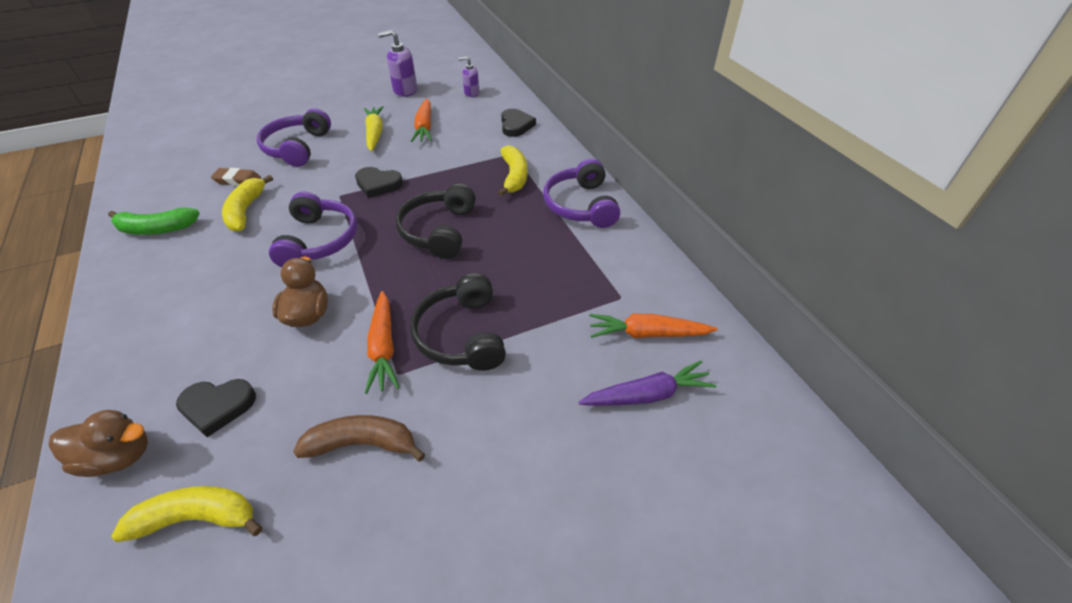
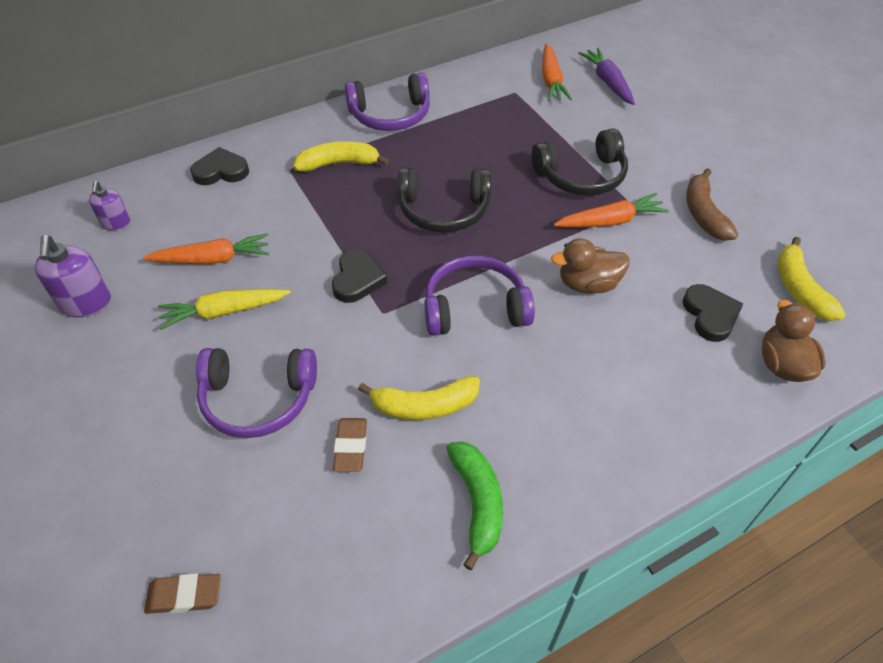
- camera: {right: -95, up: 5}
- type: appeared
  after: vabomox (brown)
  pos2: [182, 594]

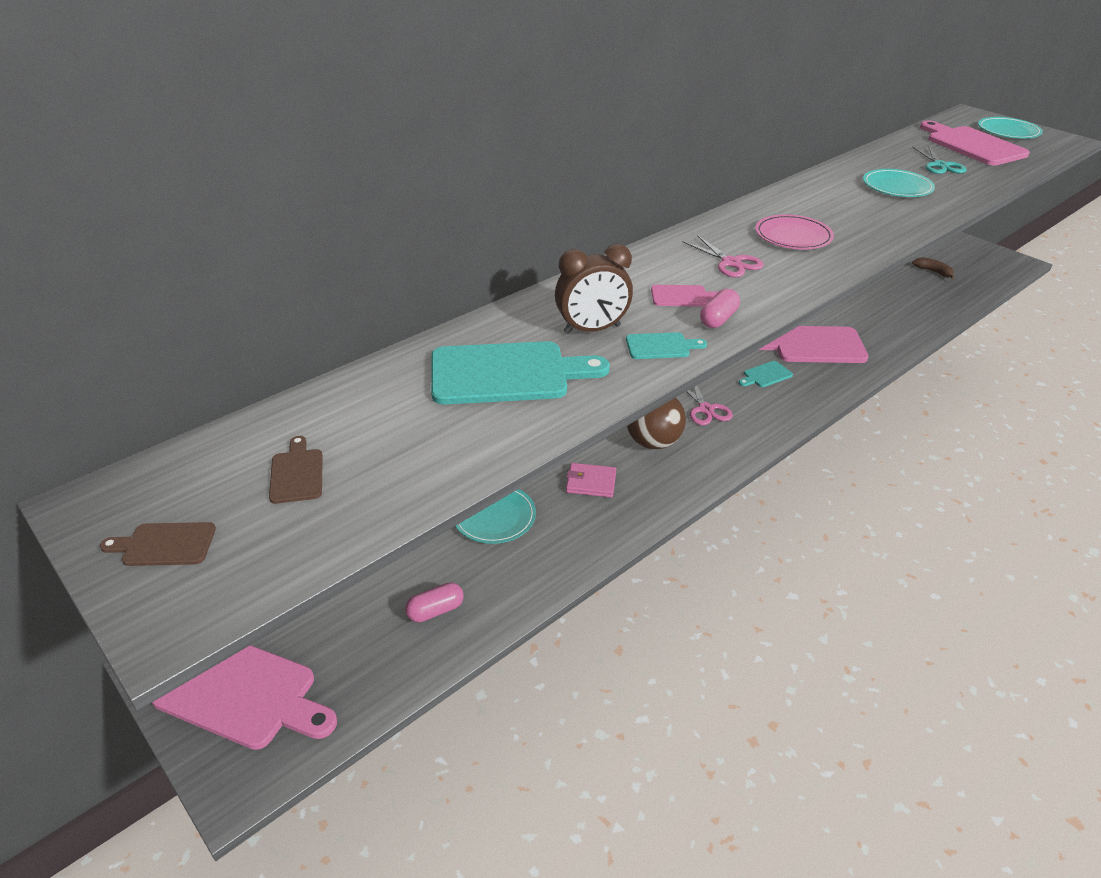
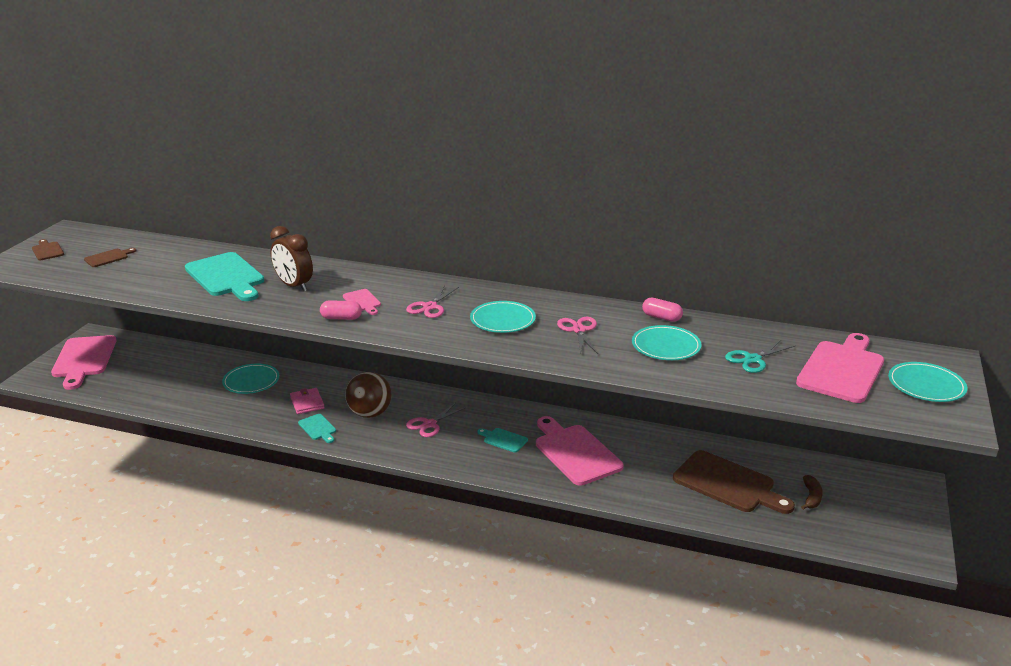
- camera: {right: 60, up: -10}
- type: colour
  before: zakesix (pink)
  after: zakesix (turquoise)
  pos1: [794, 231]
  pos2: [503, 317]
- type: relocated
  before: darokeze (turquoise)
  pos1: [666, 345]
  pos2: [317, 428]
- type: relocated
  before: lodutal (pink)
  pos1: [434, 602]
  pos2: [662, 310]
- type: appeared
  after: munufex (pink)
  pos2: [577, 336]
- type: appeared
  after: darokeze (brown)
  pos2: [734, 482]

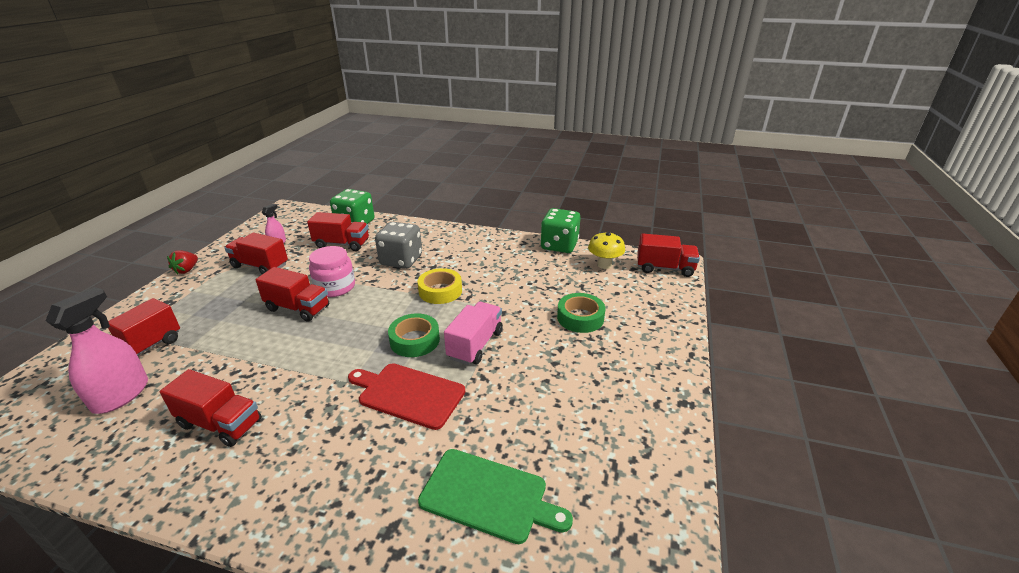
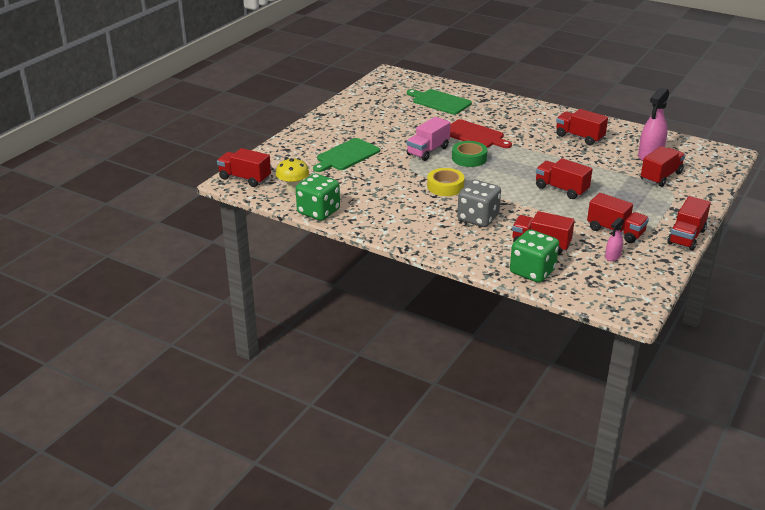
- camera: {right: -165, up: 0}
- type: missing
  before: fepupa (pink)
  pos1: [332, 271]
- type: exchanged
  before: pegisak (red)
  after: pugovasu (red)
  pos1: [182, 262]
  pos2: [689, 223]
- type: exchanged
  before: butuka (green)
  after: darokeze (green)
  pos1: [581, 313]
  pos2: [346, 155]

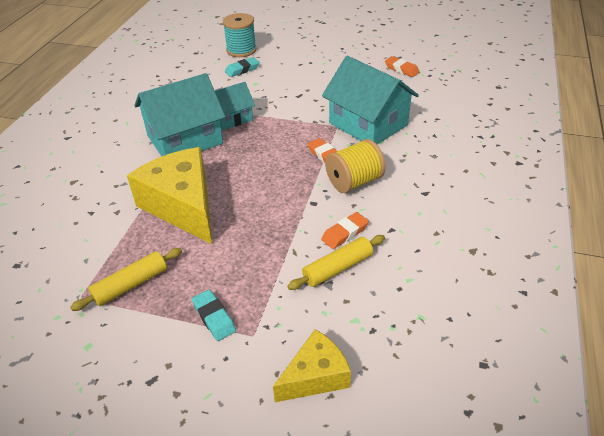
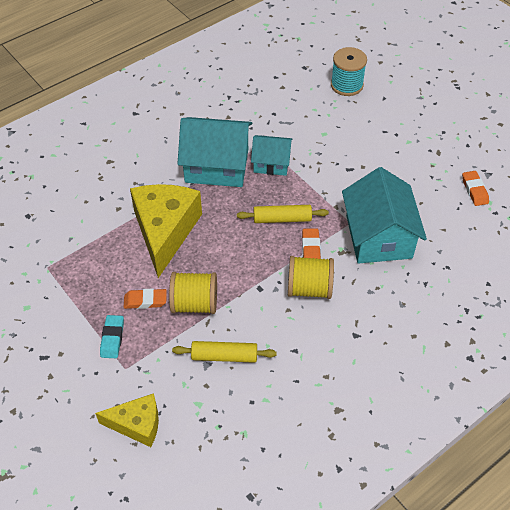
- camera: {right: 35, up: 10}
- type: missing
  before: vabomox (turquoise)
  pos1: [242, 67]
- type: relocated
  before: vabomox (orange)
  pos1: [345, 230]
  pos2: [145, 298]
- type: relocated
  before: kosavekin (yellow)
  pos1: [126, 279]
  pos2: [283, 214]
- type: appeared
  after: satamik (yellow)
  pos2: [193, 293]

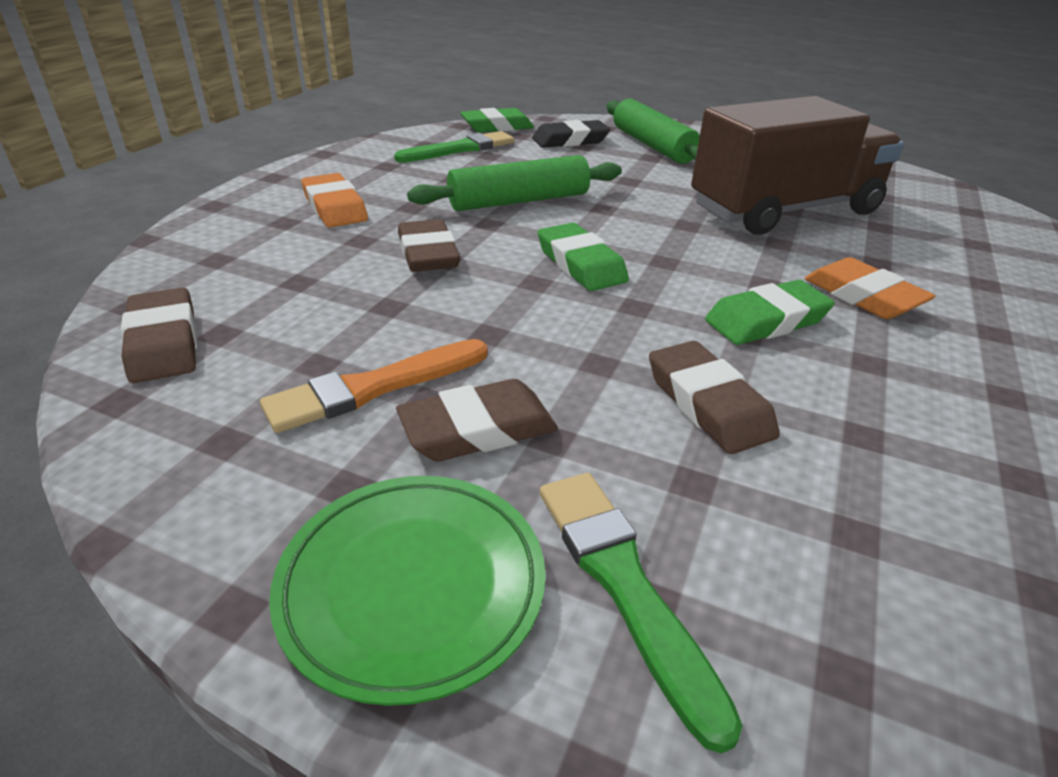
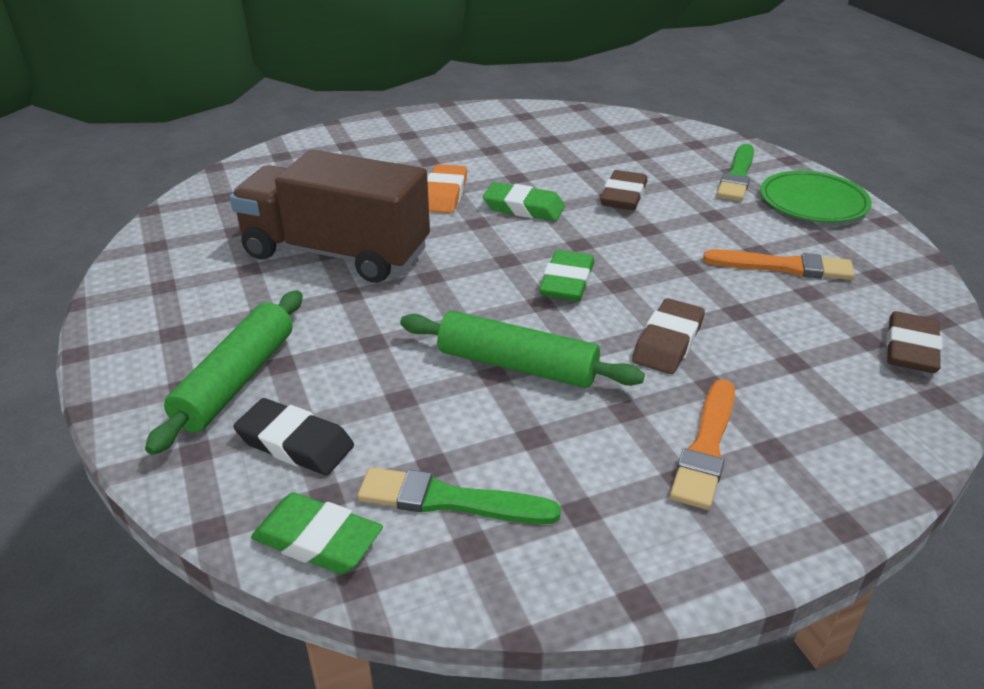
- camera: {right: -135, up: 0}
- type: exchanged
  before: vabomox (orange)
  after: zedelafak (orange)
  pos1: [334, 200]
  pos2: [702, 444]
- type: missing
  before: vabomox (brown)
  pos1: [477, 420]

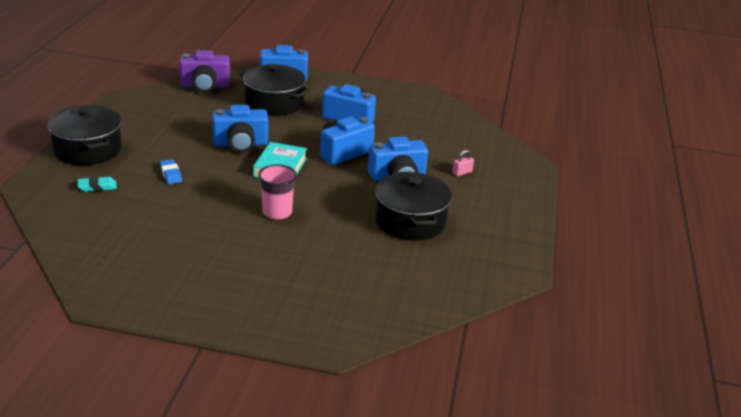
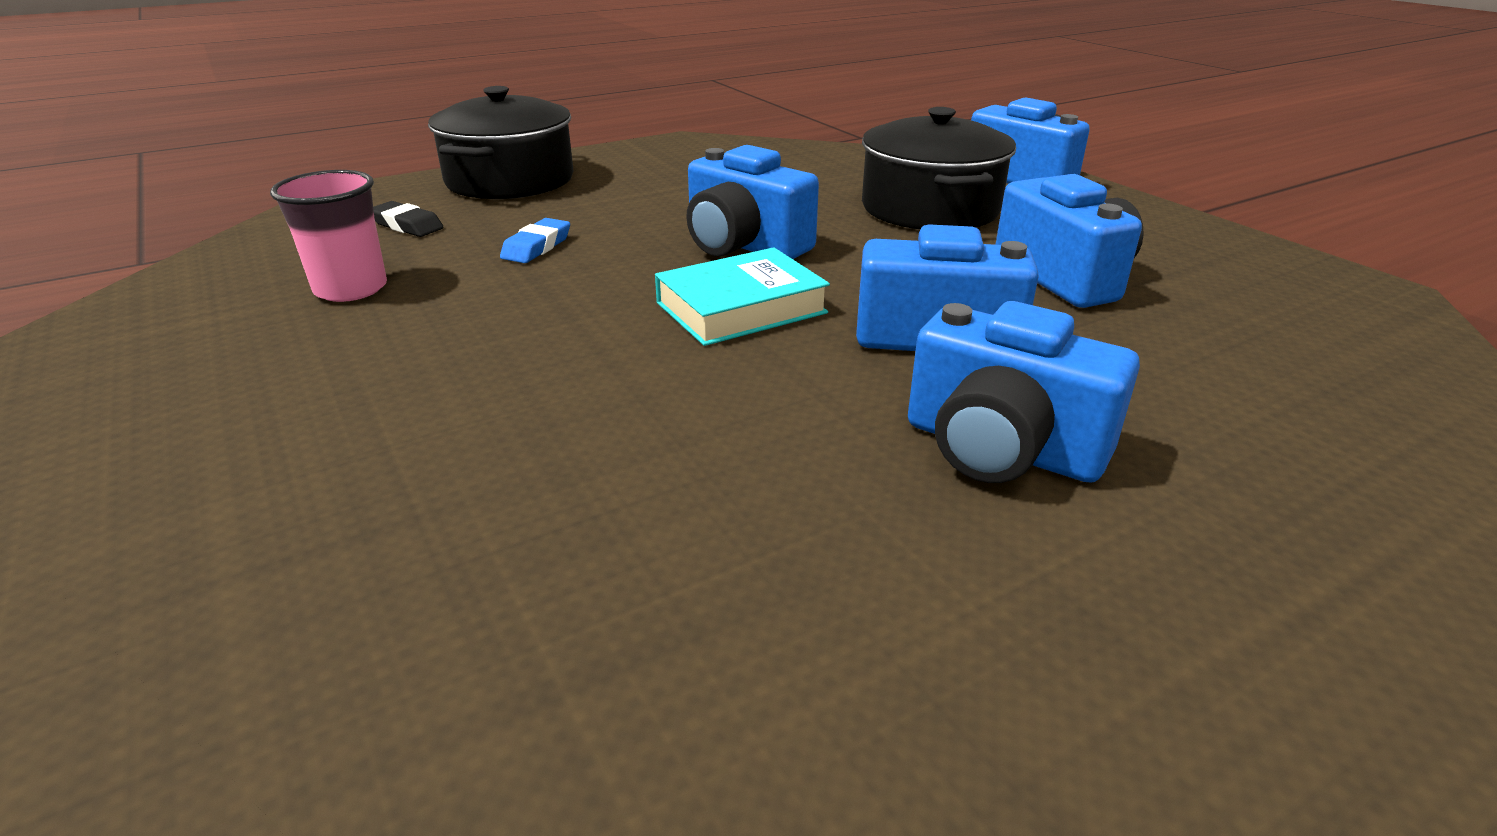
- camera: {right: 50, up: 0}
- type: missing
  before: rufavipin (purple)
  pos1: [204, 71]
- type: missing
  before: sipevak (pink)
  pos1: [463, 163]
- type: relocated
  before: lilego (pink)
  pos1: [277, 192]
  pos2: [328, 236]
- type: missing
  before: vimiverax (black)
  pos1: [413, 206]
- type: colour
  before: vabomox (turquoise)
  after: vabomox (black)
  pos1: [97, 184]
  pos2: [408, 219]

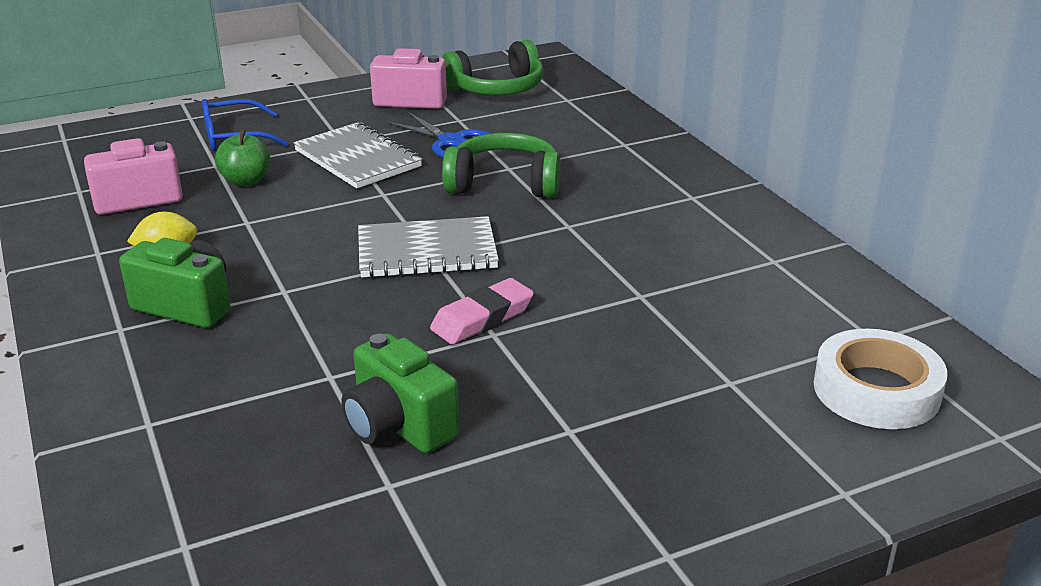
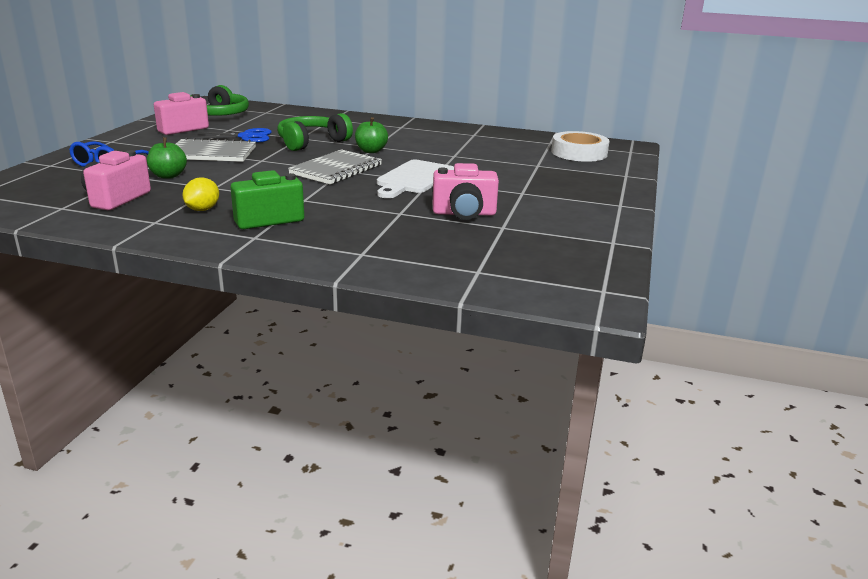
- camera: {right: -50, up: -5}
- type: exchanged
  before: vabomox (pink)
  after: darokeze (white)
  pos1: [482, 311]
  pos2: [415, 179]
- type: colour
  before: rufavipin (green)
  after: rufavipin (pink)
  pos1: [400, 393]
  pos2: [466, 191]
- type: appeared
  after: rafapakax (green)
  pos2: [371, 135]

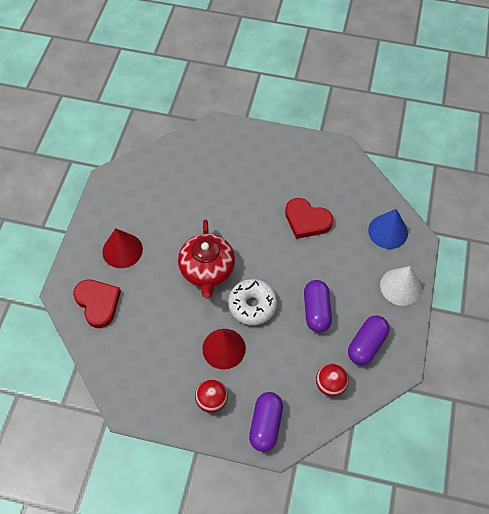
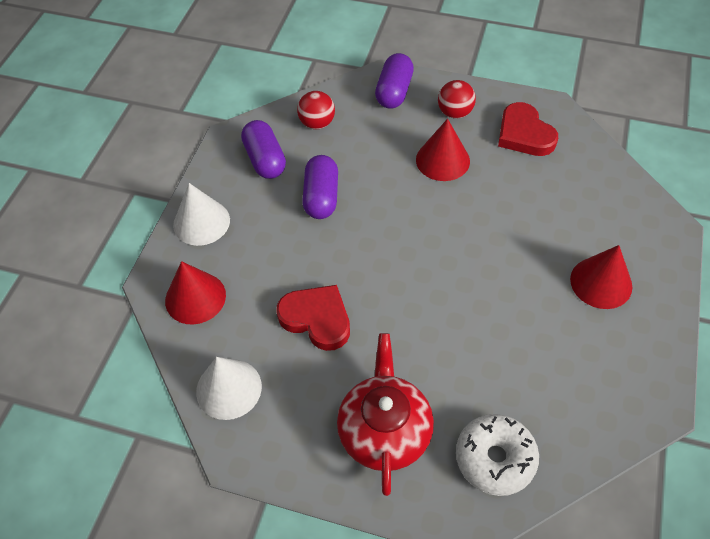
- camera: {right: -175, up: -5}
- type: colour
  before: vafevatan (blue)
  after: vafevatan (red)
  pos1: [388, 229]
  pos2: [195, 293]
- type: relocated
  before: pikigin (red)
  pos1: [206, 258]
  pos2: [385, 414]
- type: relocated
  before: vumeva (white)
  pos1: [252, 302]
  pos2: [497, 455]
- type: relocated
  before: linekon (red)
  pos1: [97, 304]
  pos2: [528, 129]
- type: spun
  before: lodutal (purple)
  pos1: [368, 340]
  pos2: [263, 149]
  turn: -60
- type: appeared
  after: vafevatan (white)
  pos2: [229, 388]

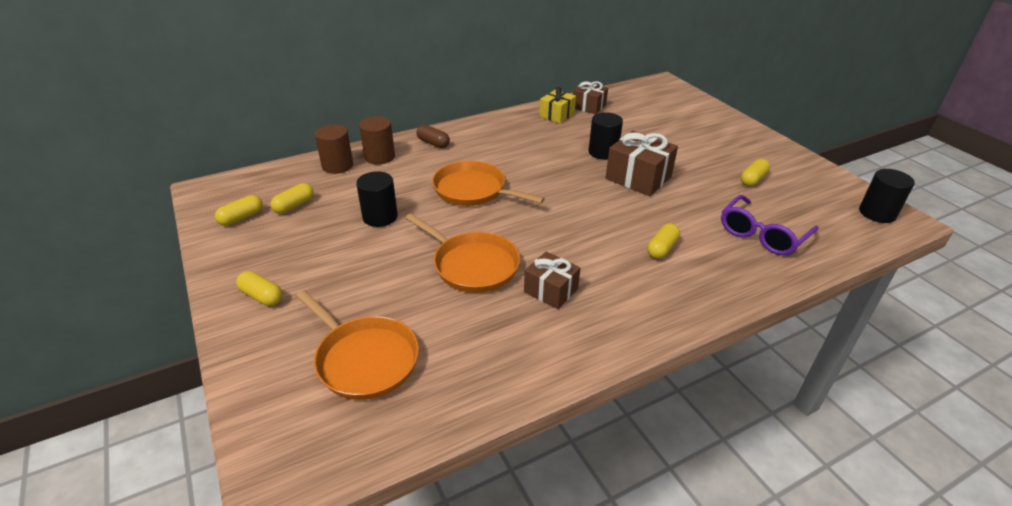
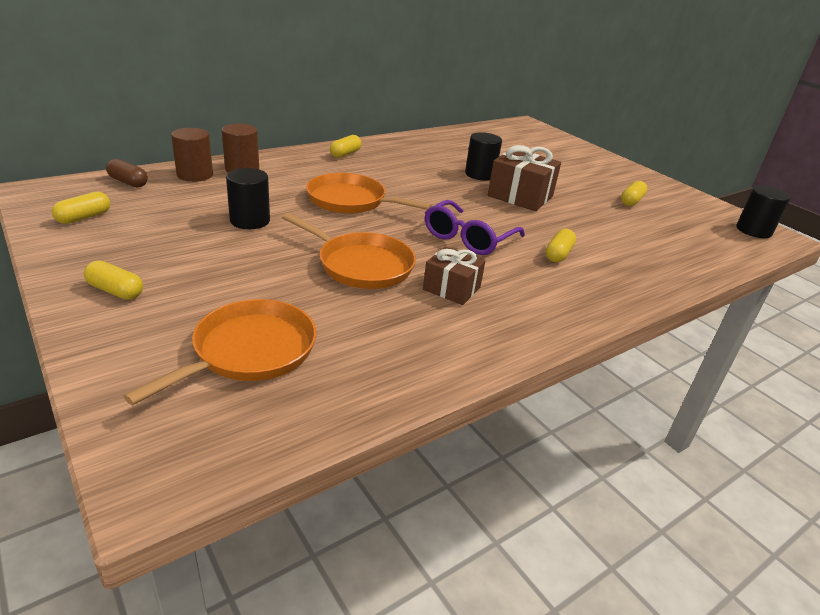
- camera: {right: -10, up: -5}
- type: missing
  before: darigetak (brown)
  pos1: [590, 97]
- type: missing
  before: darigetak (yellow)
  pos1: [557, 105]
- type: relocated
  before: lodutal (brown)
  pos1: [433, 136]
  pos2: [127, 173]
- type: relocated
  before: lodutal (yellow)
  pos1: [292, 198]
  pos2: [346, 146]
- type: relocated
  before: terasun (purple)
  pos1: [770, 225]
  pos2: [475, 227]
- type: spun
  before: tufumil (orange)
  pos1: [357, 345]
  pos2: [220, 352]
  turn: -90

